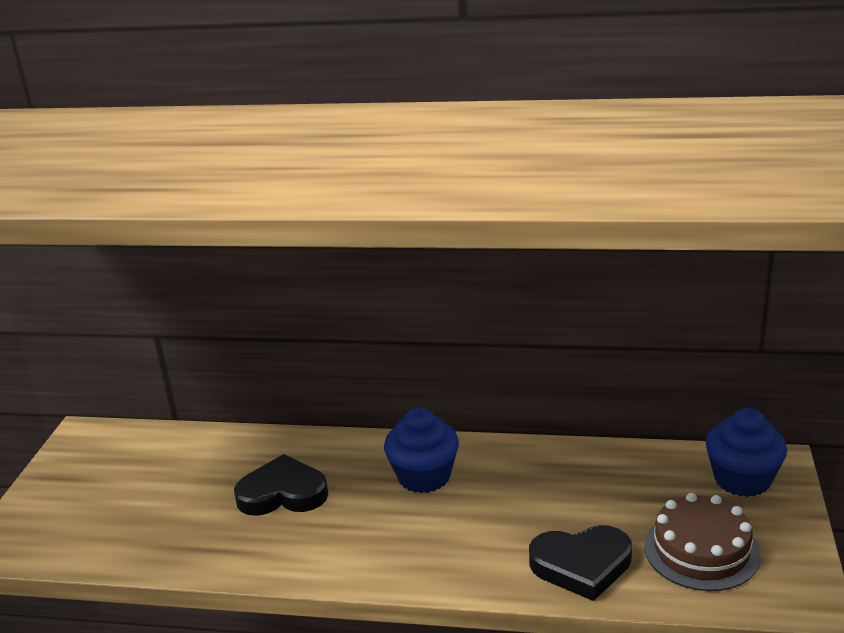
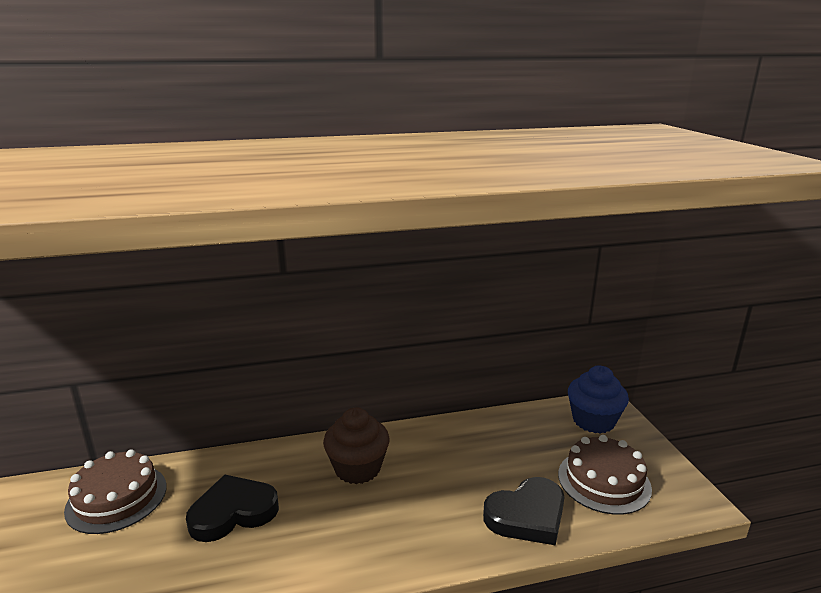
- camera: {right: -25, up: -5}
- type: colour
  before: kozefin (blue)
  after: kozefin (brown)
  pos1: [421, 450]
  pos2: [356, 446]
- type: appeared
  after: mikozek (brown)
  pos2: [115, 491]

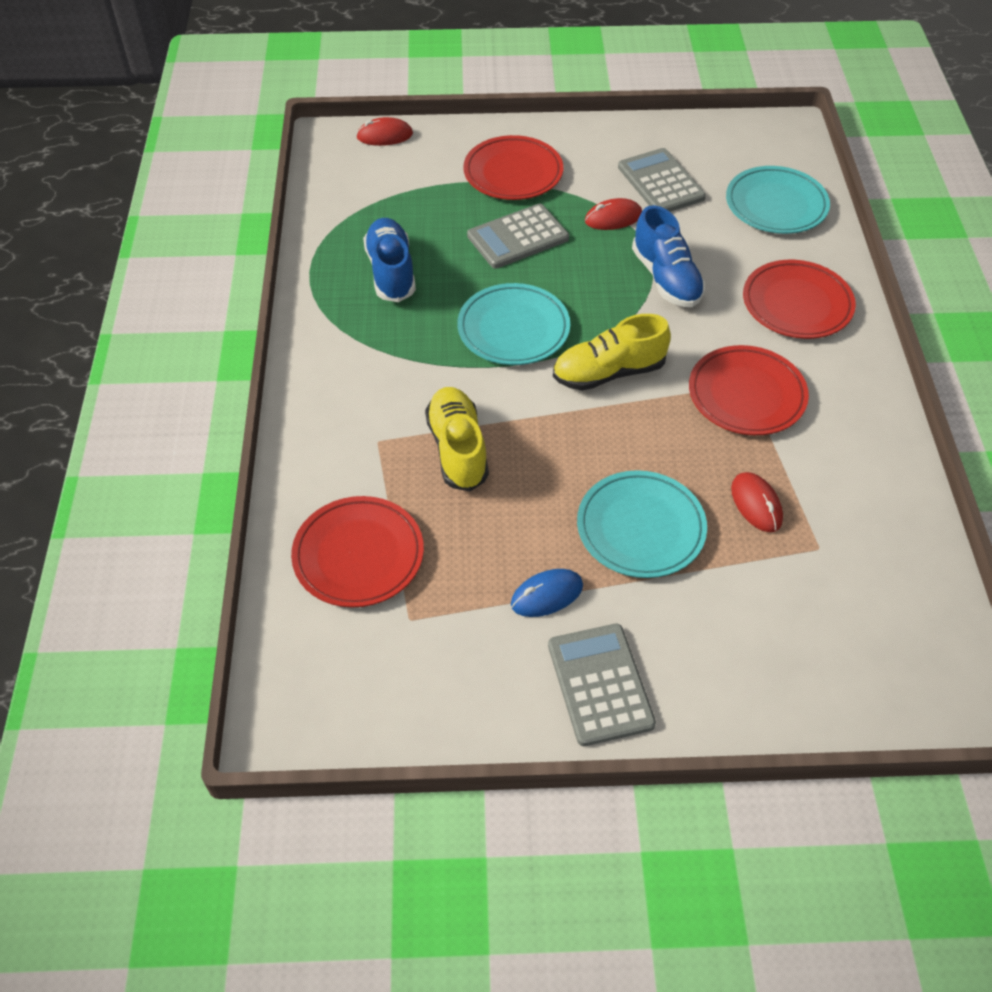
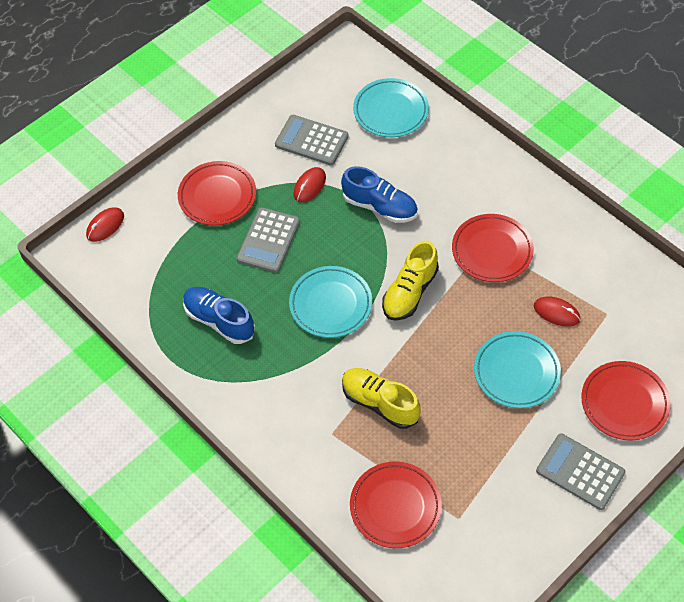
- camera: {right: -40, up: 5}
- type: relocated
  before: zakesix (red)
  pos1: [799, 299]
  pos2: [626, 400]
- type: missing
  before: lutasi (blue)
  pos1: [547, 593]

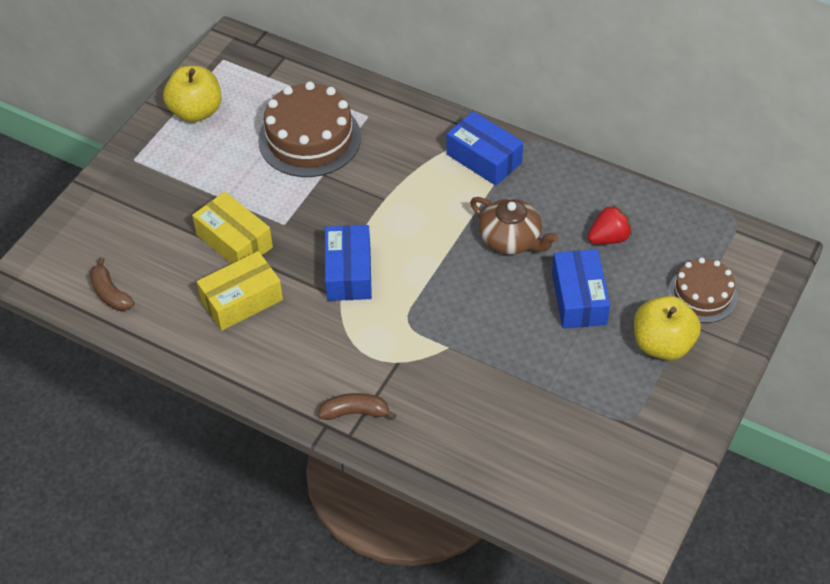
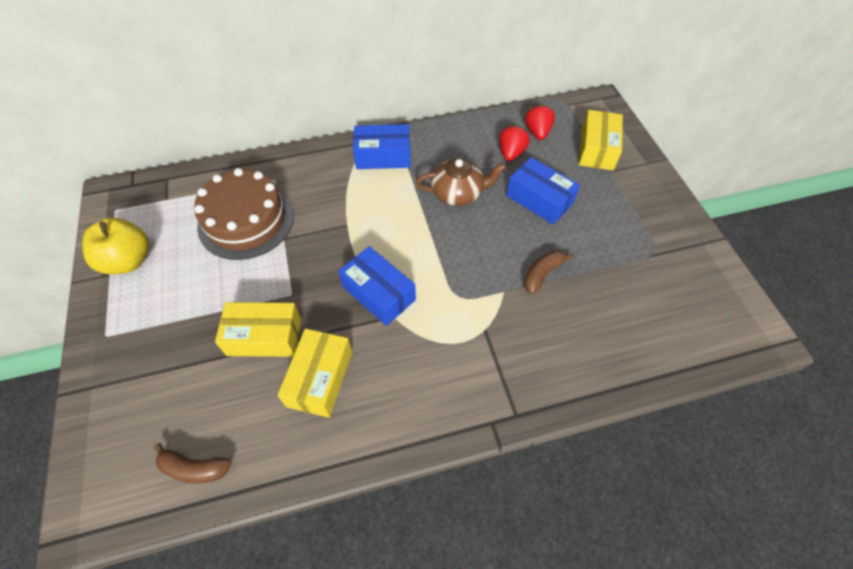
- camera: {right: -45, up: 5}
- type: exchanged
  before: mikozek (brown)
  after: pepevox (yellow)
  pos1: [702, 290]
  pos2: [601, 140]
- type: missing
  before: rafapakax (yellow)
  pos1: [667, 328]
- type: relocated
  before: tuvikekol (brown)
  pos1: [357, 406]
  pos2: [549, 272]
- type: appeared
  after: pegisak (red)
  pos2: [540, 122]

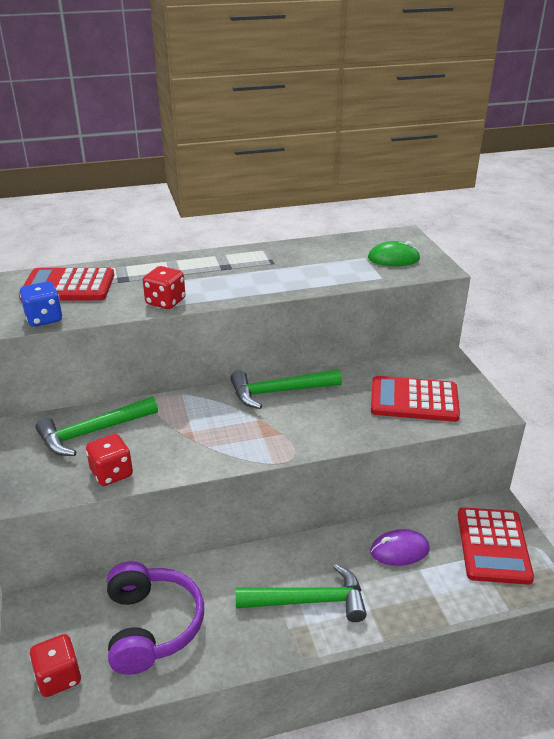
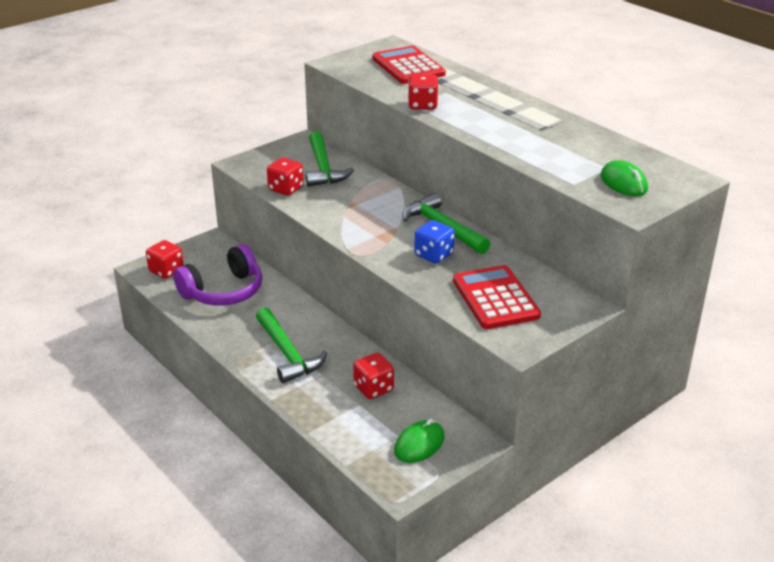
- camera: {right: 65, up: 0}
- type: relocated
  before: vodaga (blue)
  pos1: [41, 304]
  pos2: [434, 242]
- type: spun
  before: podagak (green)
  pos1: [96, 426]
  pos2: [330, 159]
  turn: -135
- type: exchanged
  before: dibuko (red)
  after: lutasi (green)
  pos1: [496, 546]
  pos2: [419, 441]
- type: exchanged
  before: lutasi (purple)
  after: vodaga (red)
  pos1: [400, 547]
  pos2: [373, 376]

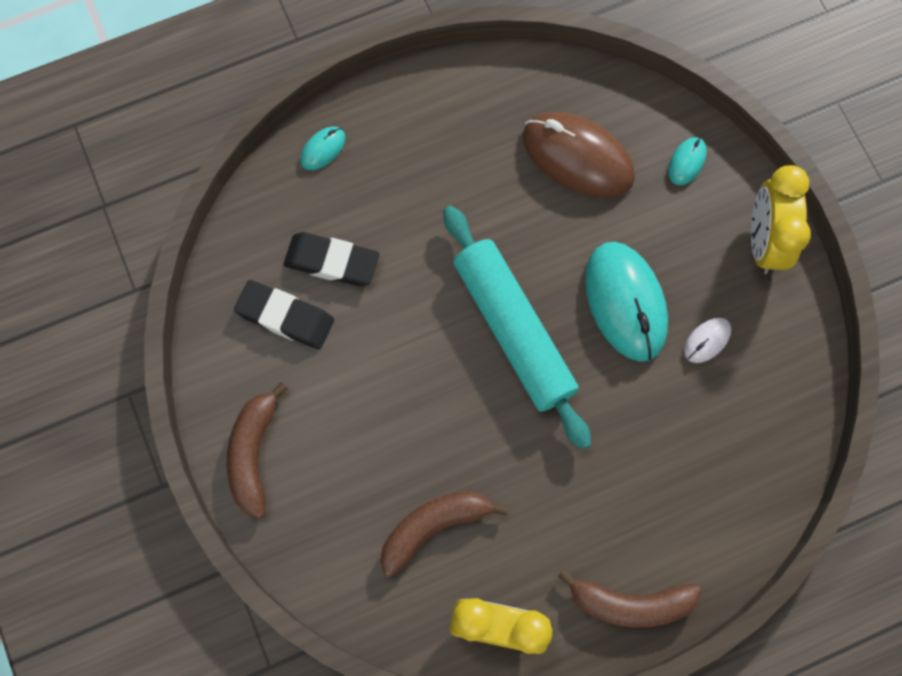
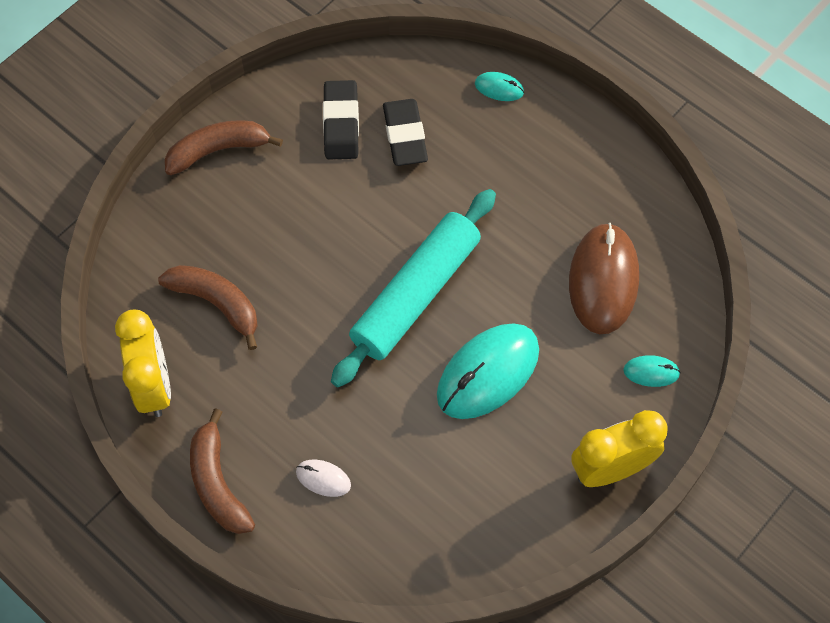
- camera: {right: 65, up: -10}
- type: relocated
  before: lutasi (white)
  pos1: [707, 340]
  pos2: [323, 478]

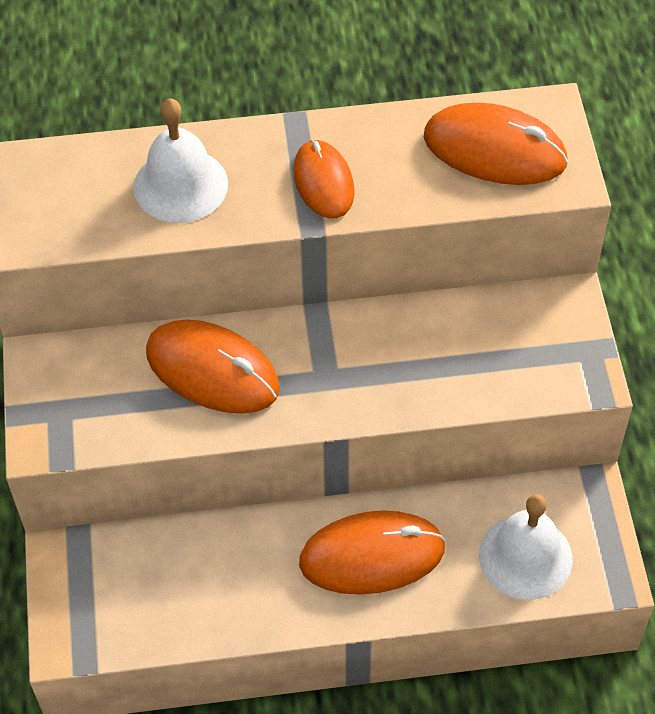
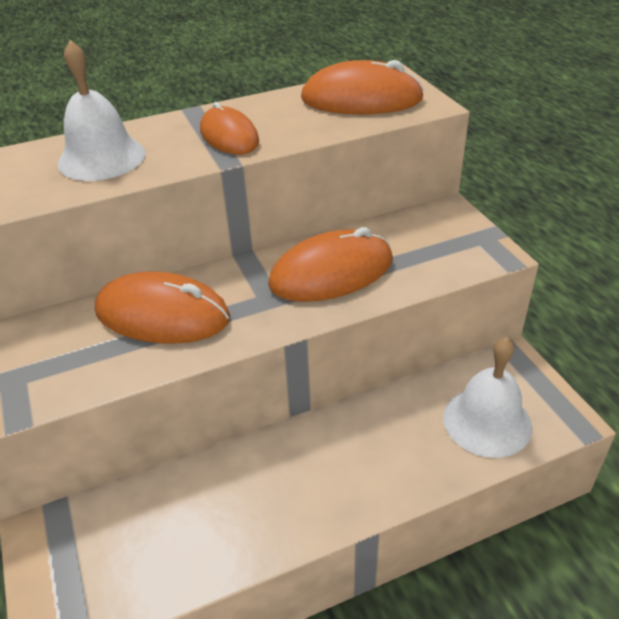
- camera: {right: -15, up: -15}
- type: relocated
  before: lutasi (orange)
  pos1: [372, 553]
  pos2: [330, 264]

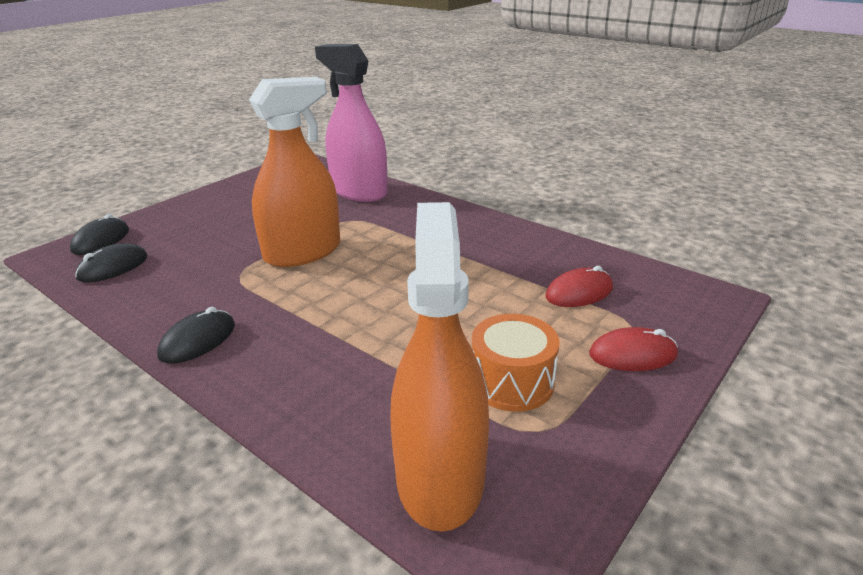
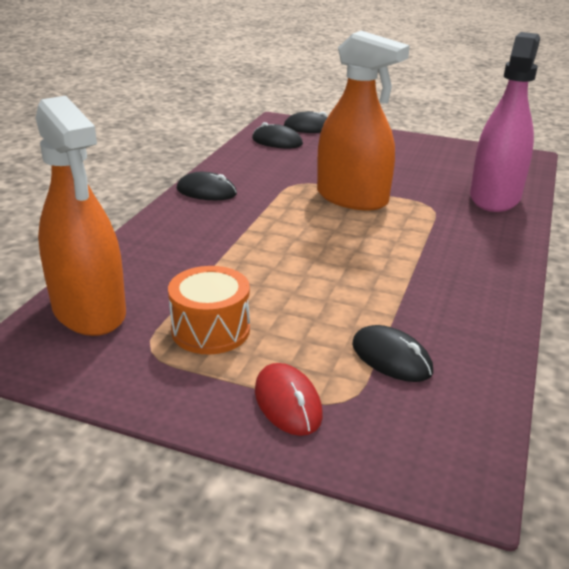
- camera: {right: 70, up: 0}
- type: spun
  before: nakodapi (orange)
  pos1: [439, 367]
  pos2: [81, 216]
  turn: 75
- type: colour
  before: lutasi (red)
  after: lutasi (black)
  pos1: [579, 286]
  pos2: [392, 353]

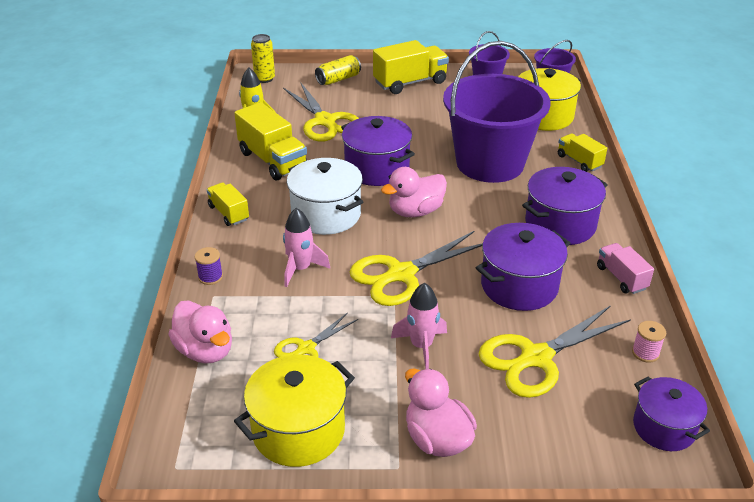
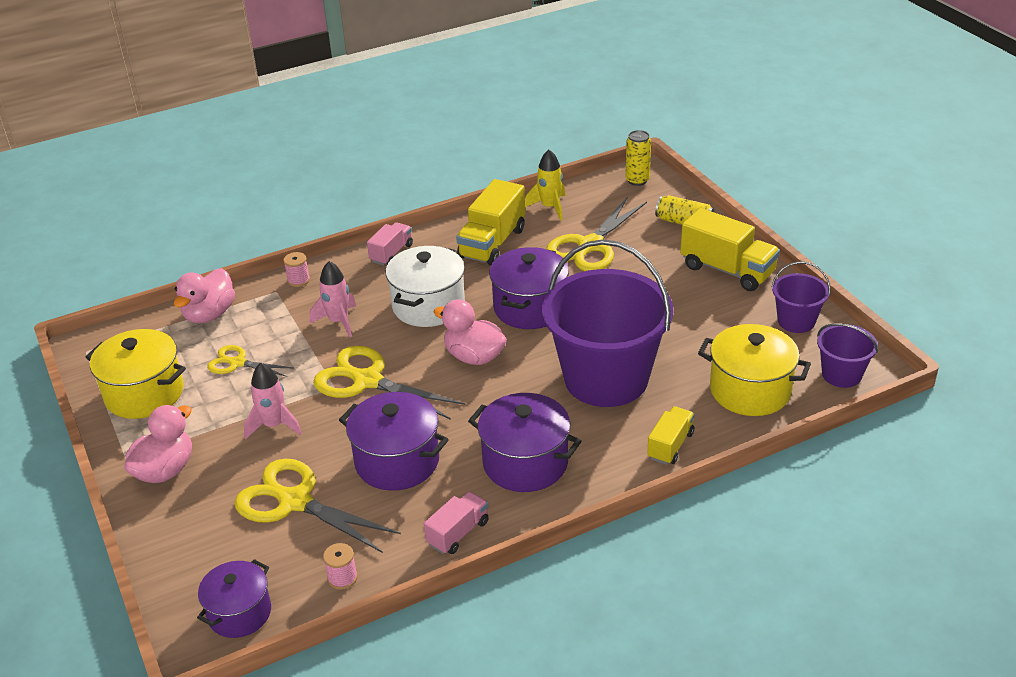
- camera: {right: 65, up: 0}
- type: colour
  before: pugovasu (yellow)
  after: pugovasu (pink)
  pos1: [227, 204]
  pos2: [390, 244]
- type: colour
  before: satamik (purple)
  after: satamik (pink)
  pos1: [209, 266]
  pos2: [296, 269]

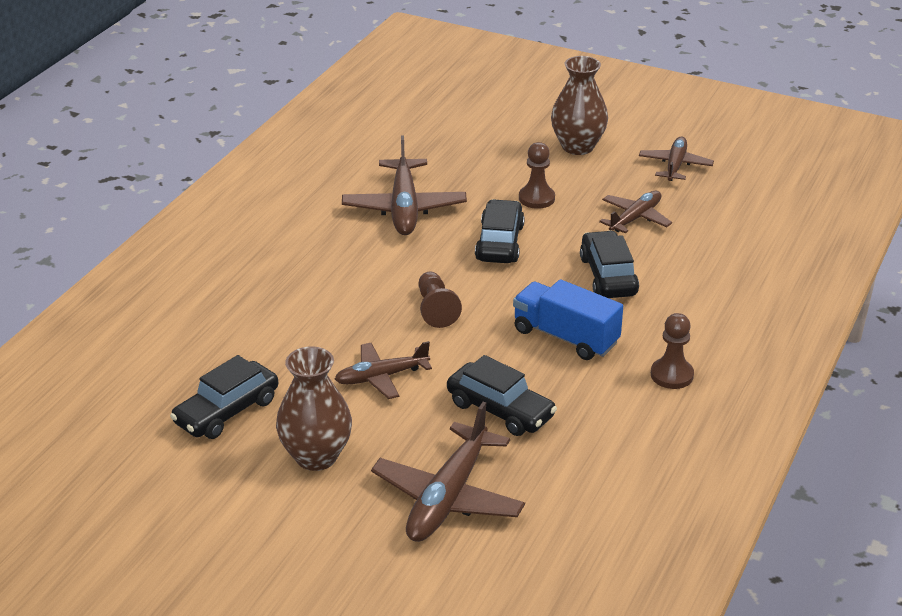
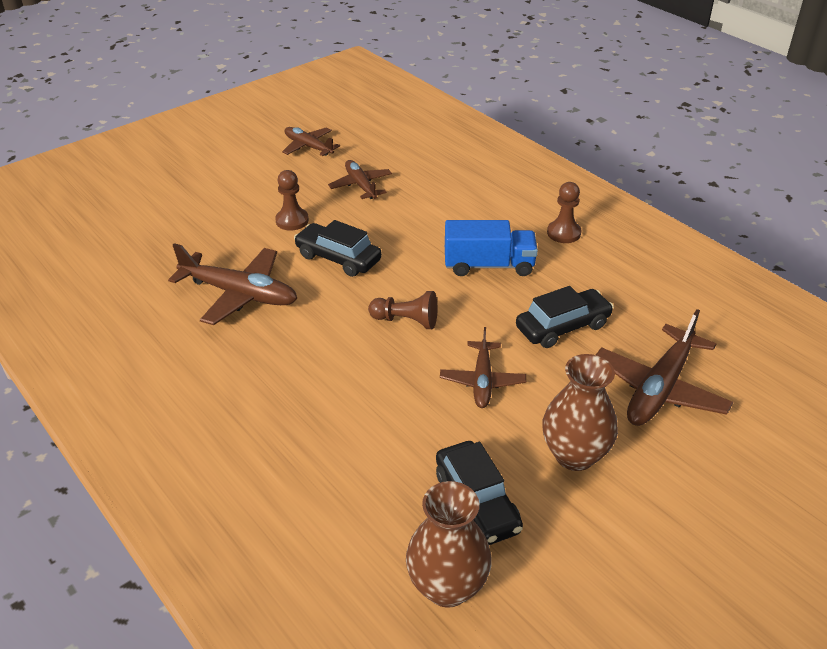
- camera: {right: -65, up: 5}
- type: relocated
  before: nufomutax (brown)
  pos1: [579, 105]
  pos2: [449, 544]
- type: missing
  before: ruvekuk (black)
  pos1: [609, 264]
- type: spun
  before: pugovasu (blue)
  pos1: [568, 319]
  pos2: [491, 248]
  turn: -150
- type: spun
  before: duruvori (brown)
  pos1: [448, 472]
  pos2: [665, 367]
  turn: 75

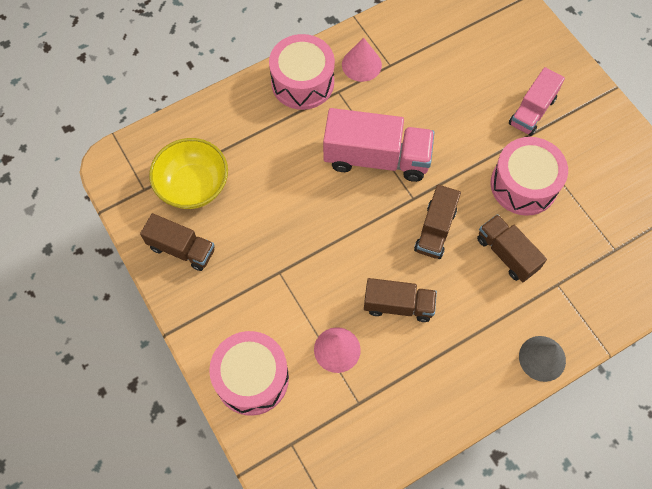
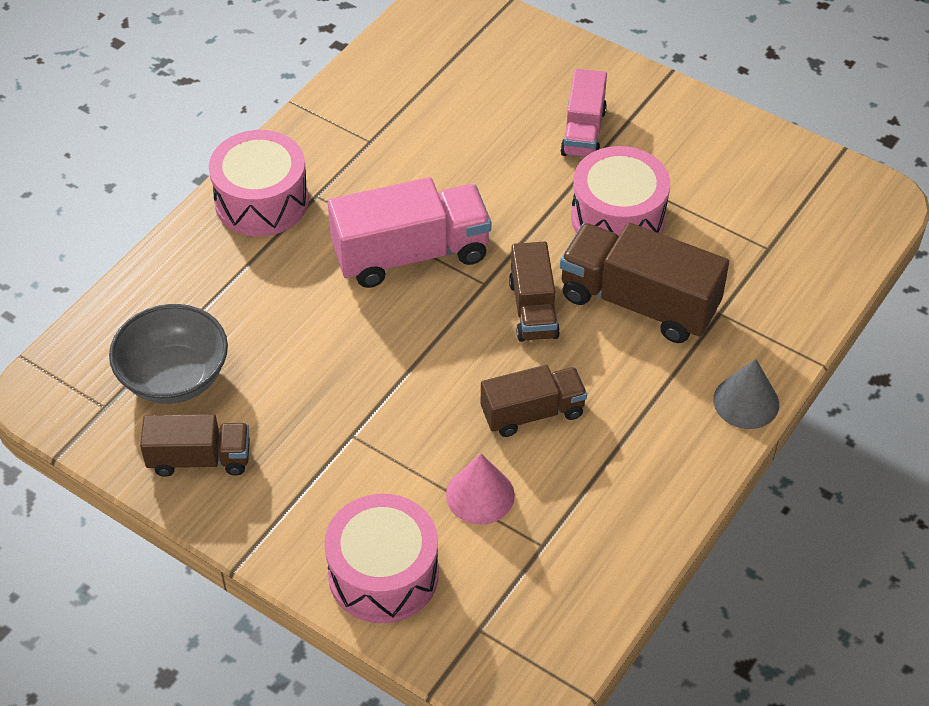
- camera: {right: -25, up: -15}
- type: missing
  before: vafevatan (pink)
  pos1: [362, 60]
- type: colour
  before: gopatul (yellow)
  after: gopatul (grey)
  pos1: [188, 173]
  pos2: [168, 354]
- type: size
  before: pugovasu (brown)
  pos1: [512, 248]
  pos2: [644, 283]
  scale: 1.62

